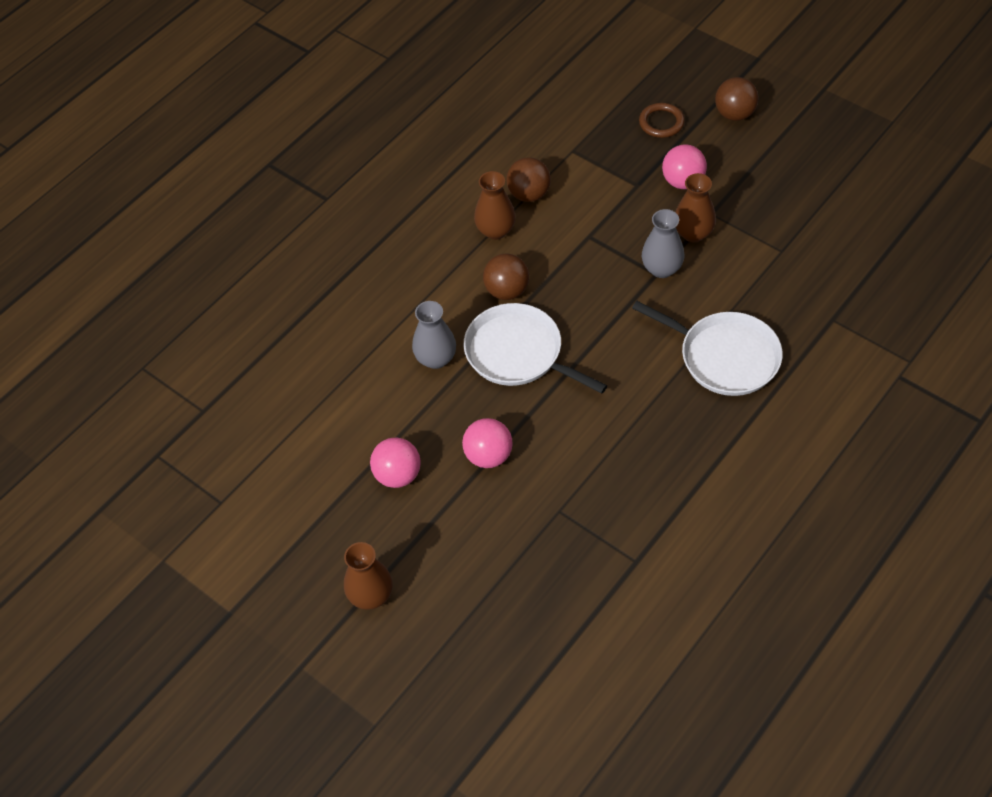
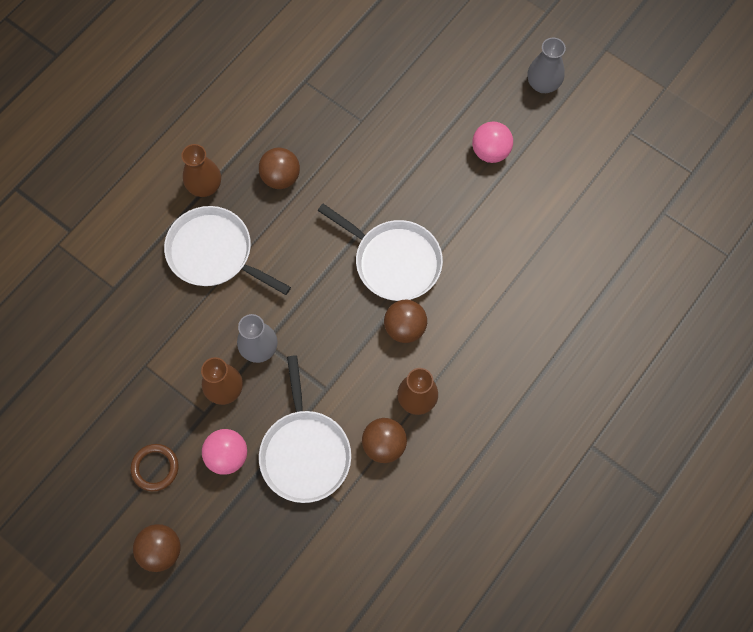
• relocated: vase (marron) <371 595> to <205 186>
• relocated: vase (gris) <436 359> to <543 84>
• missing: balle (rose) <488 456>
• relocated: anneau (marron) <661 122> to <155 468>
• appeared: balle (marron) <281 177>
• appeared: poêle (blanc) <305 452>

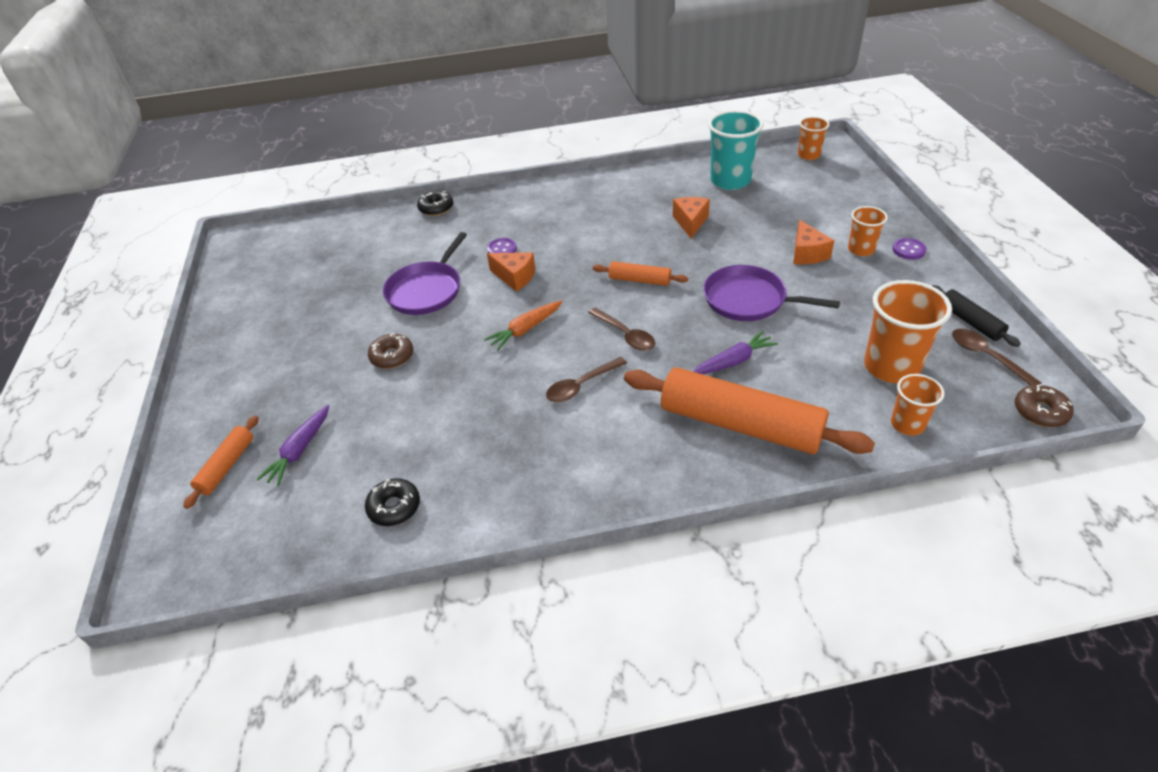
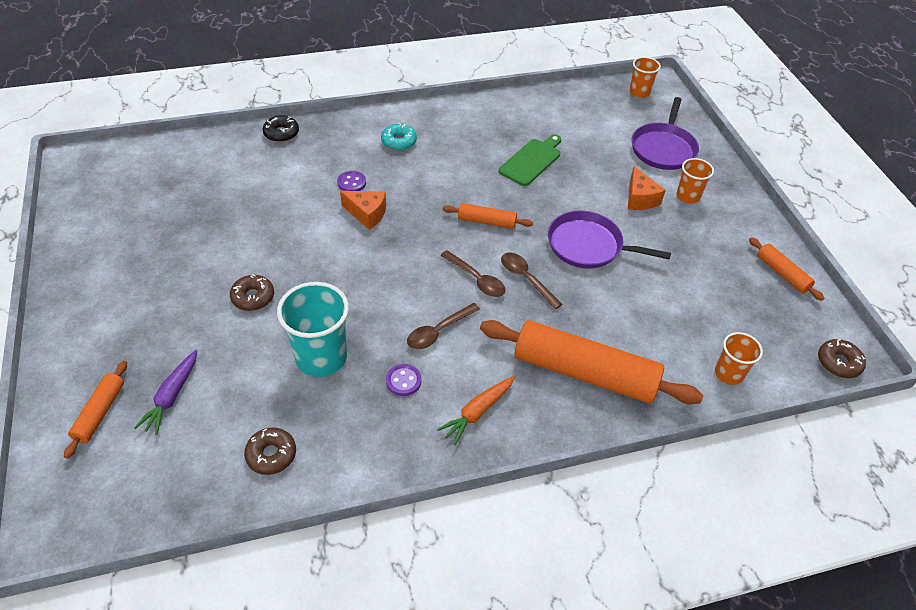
• colour: beignet (noir) <394 507> to beignet (marron) <271 454>
• relocated: poêle (violet) <426 290> to <663 148>
• relocated: carotte (orange) <525 329> to <478 412>
• exchanged: fromage (orange) <690 222> to planche à découper (vert) <531 161>
• missing: carotte (violet) <733 361>
• relocated: gobelet (turquoise) <730 180> to <321 357>
• missing: gobelet (orange) <891 366>
• relocated: bouton (violet) <908 250> to <403 381>
• colour: rouleau à pâtisserie (noir) <970 322> to rouleau à pâtisserie (orange) <782 273>
• relocated: cuillère (marron) <987 357> to <526 279>
• appeared: beignet (turquoise) <399 142>

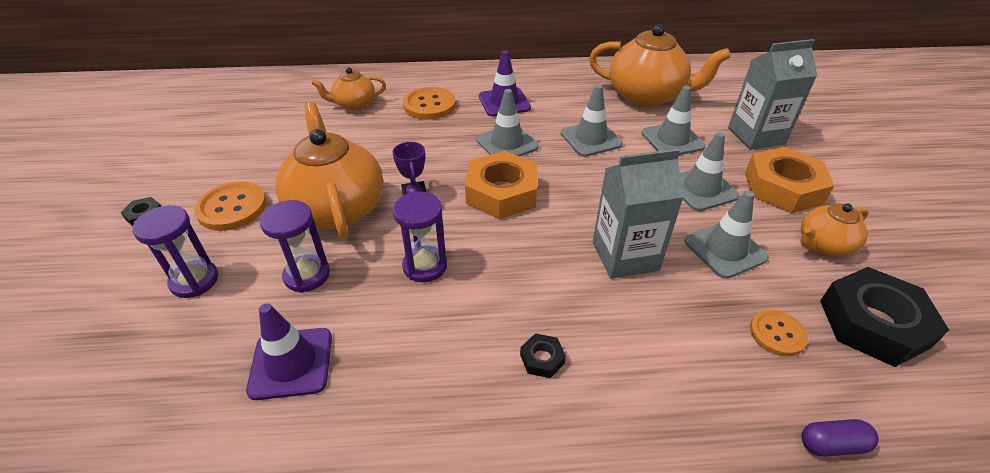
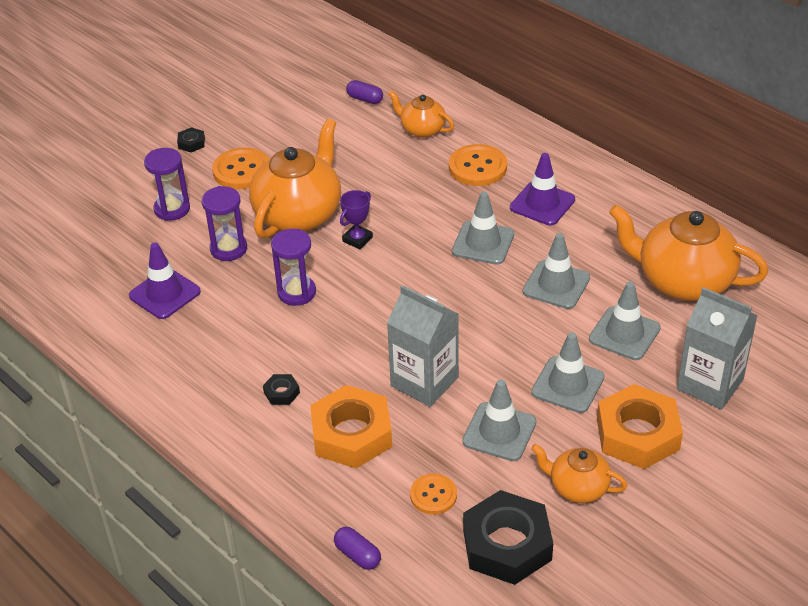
• relocated: écrou (orange) <502 192> to <351 434>
• spun: théière (orange) <646 96> = <683 281> 135 degrees clockwise
• appeared: gélule (violet) <365 99>

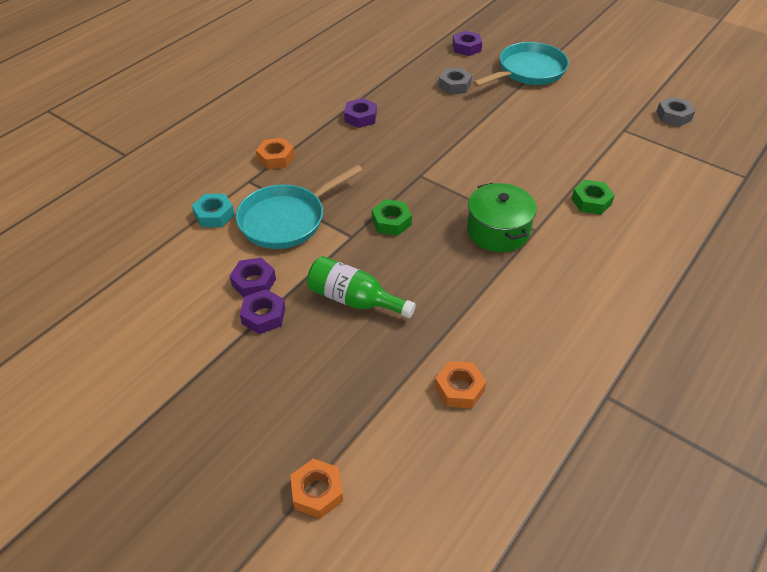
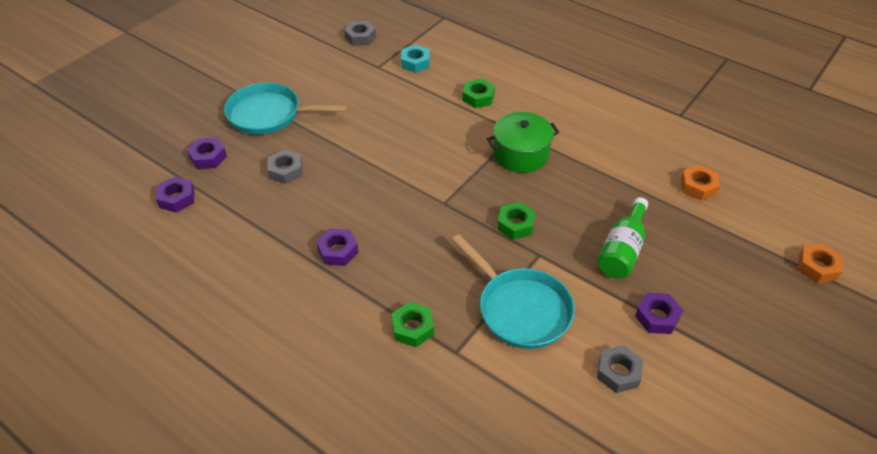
• relocated: écrou (turquoise) <214 215> to <415 63>
• relocated: écrou (violet) <254 282> to <177 198>
• colour: écrou (orange) <276 158> to écrou (vert) <412 328>
• spun: poêle (turquoise) <528 71> = <269 115> 45 degrees counterclockwise
• appeared: écrou (gris) <618 372>

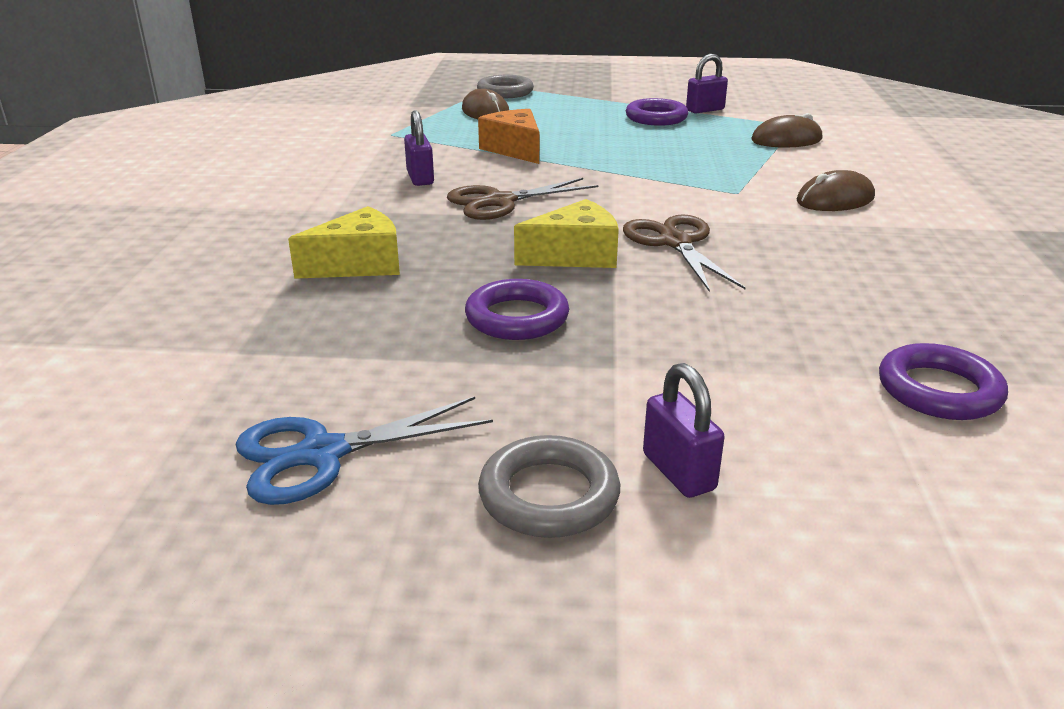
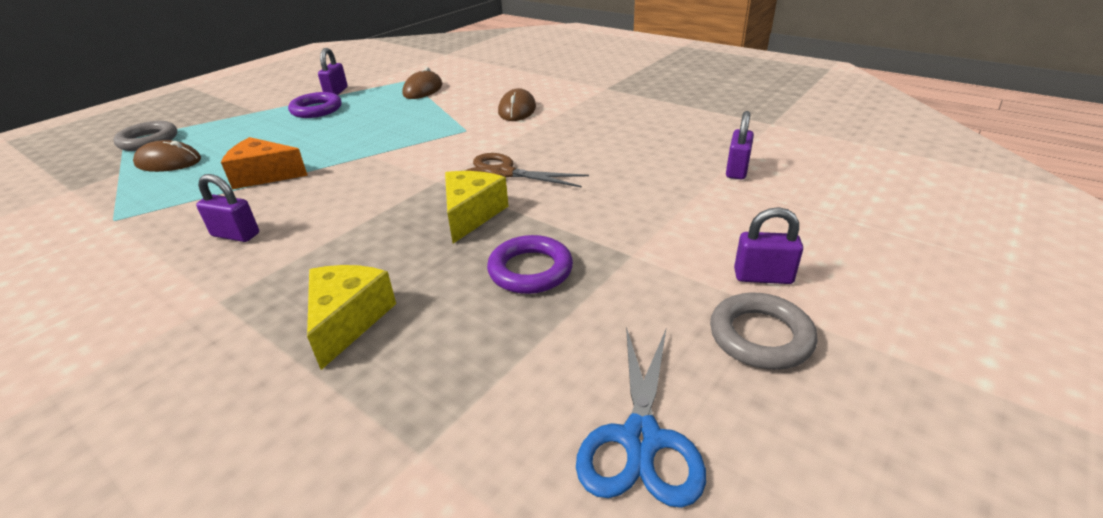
• missing: ciseaux (marron) <499 202>
• exchanged: anneau (violet) <939 390> to cadenas (violet) <737 170>

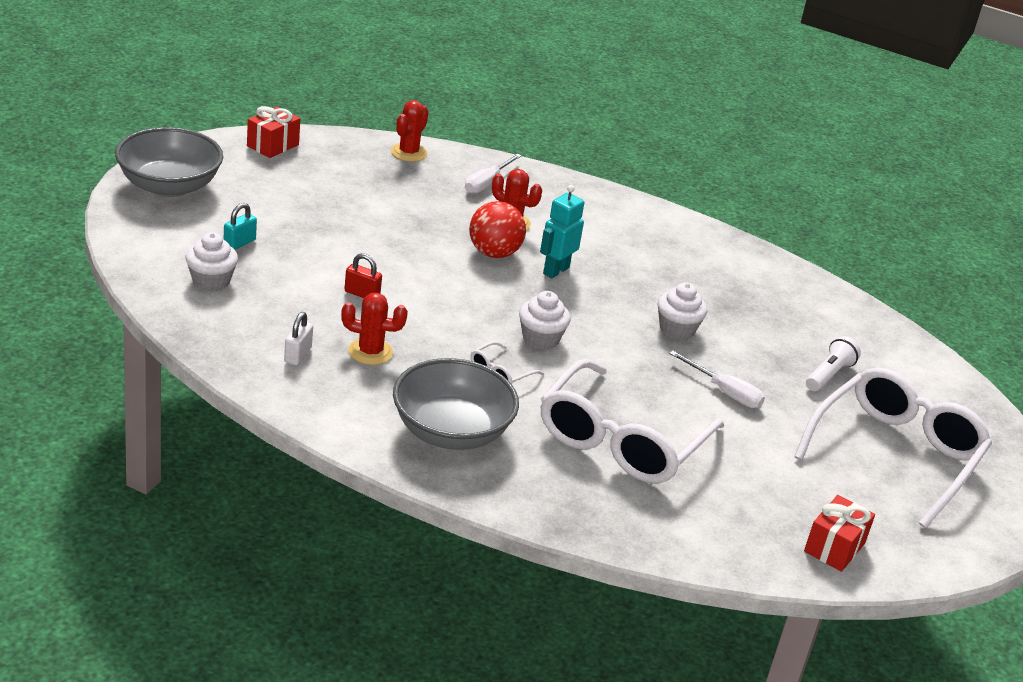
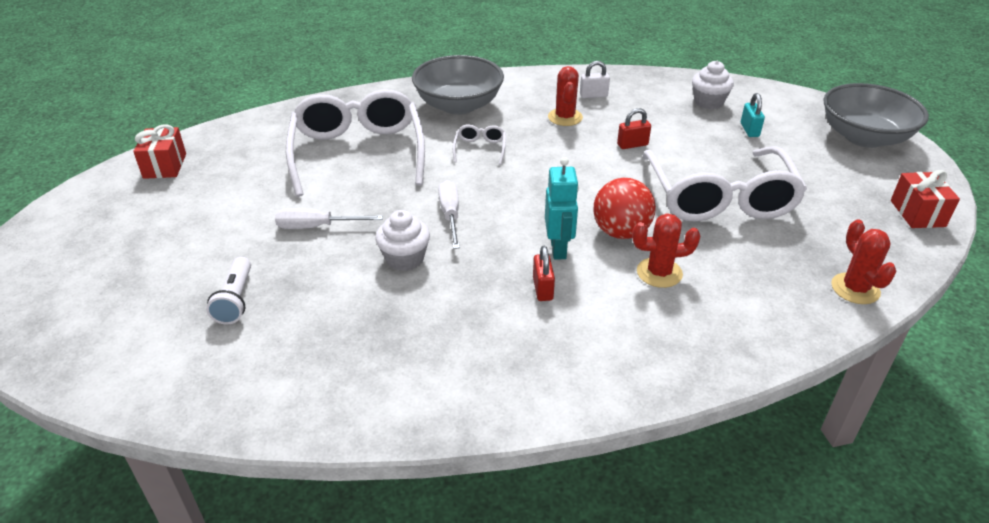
• spun: cadenas (blanc) <297 355> = <593 95> 75 degrees counterclockwise
• spun: cactus (rouge) <370 352> = <565 117> 60 degrees counterclockwise
• relocated: tournevis (blanc) <486 183> to <450 215>
• missing: muffin (blanc) <540 339>
• relocated: lunettes (blanc) <895 454> to <719 198>
• appeared: cadenas (rouge) <543 289>

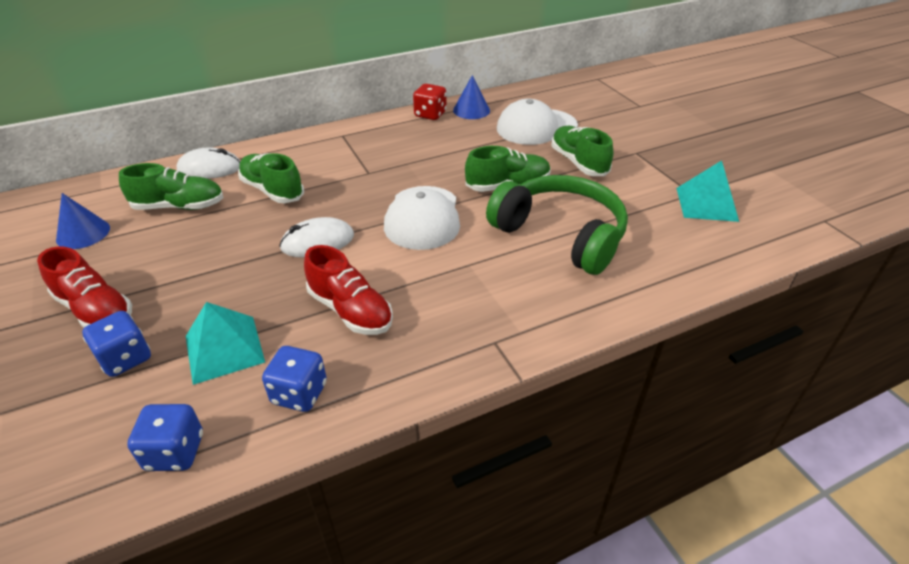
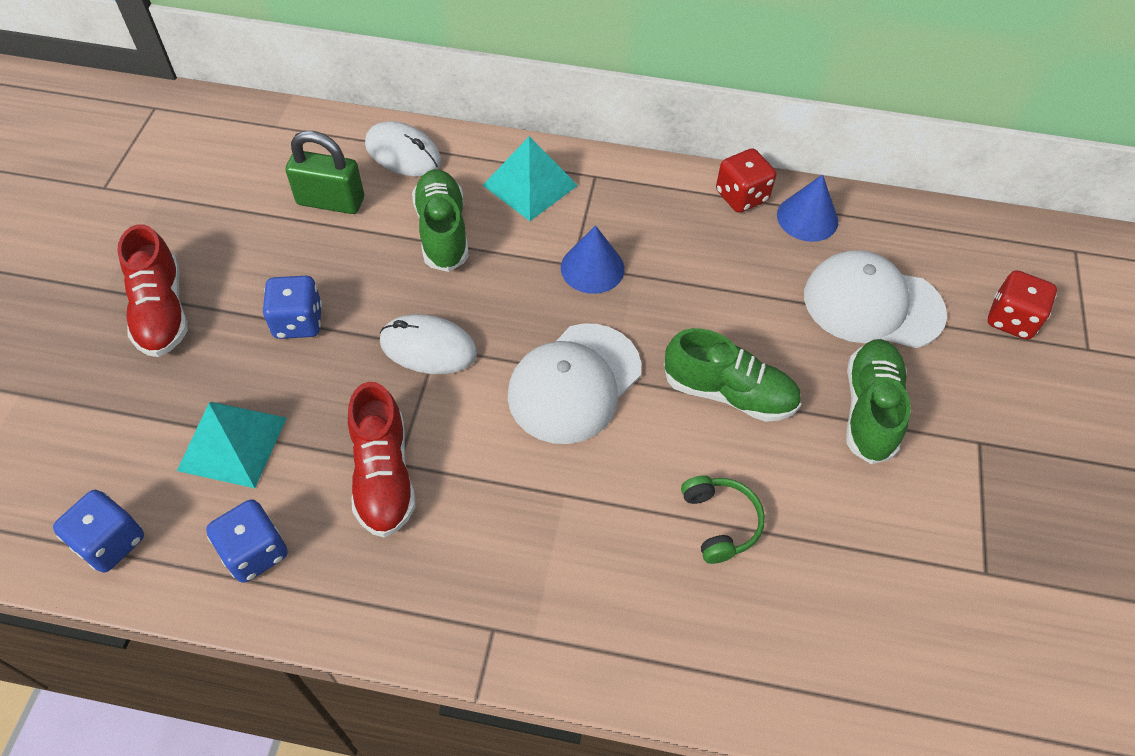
• relocated: cône (bleu) <83 233> to <592 268>
• relocated: dé (bleu) <126 358> to <298 322>
• exchanged: chaussure (vert) <179 206> to cadenas (vert) <331 201>
• size: casque audio (vert) <561 234> = <720 522> x0.44
• relocated: pyramide (turquoise) <706 204> to <530 185>
• appeared: dé (rouge) <1011 319>

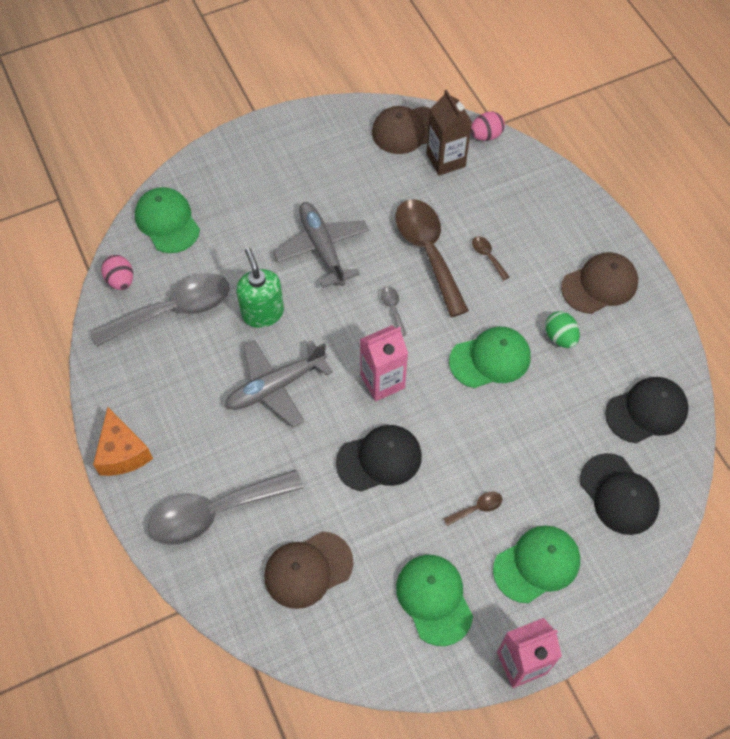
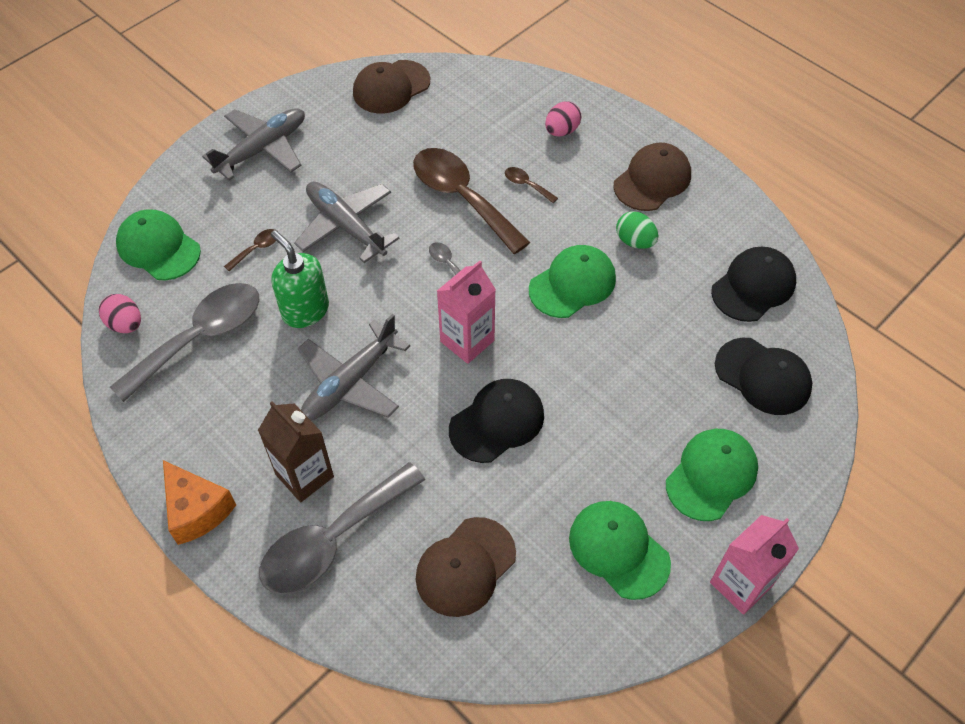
• relocated: brique de lait (marron) <446 160> to <304 475>
• relocated: cuillère (marron) <477 508> to <256 249>
• relocated: œuf (rose) <486 135> to <561 131>
• appeared: avion (gris) <262 149>

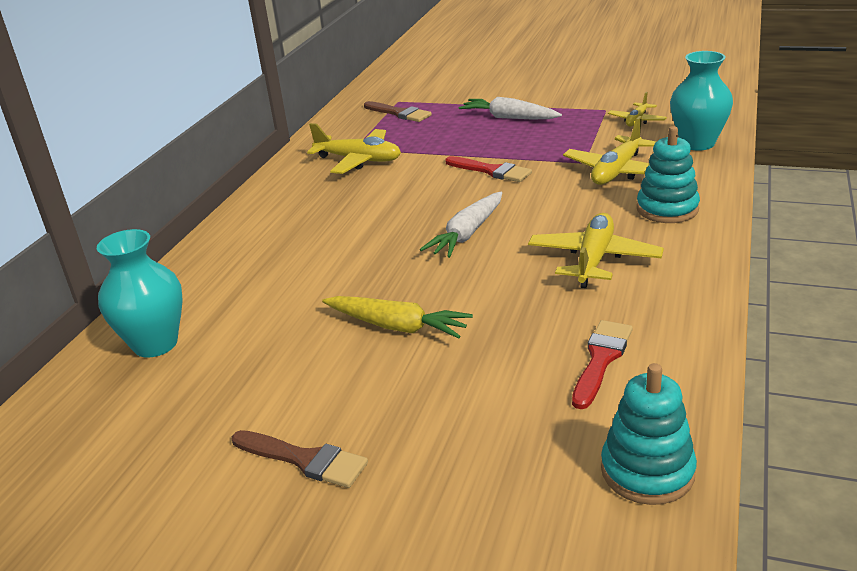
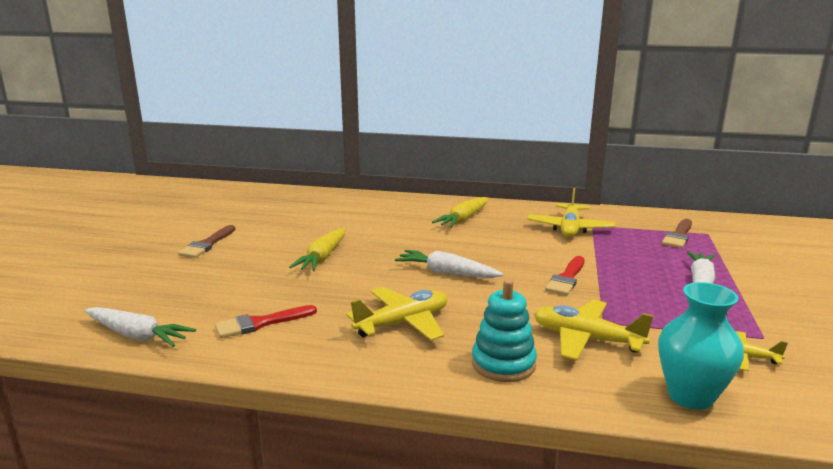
• missing: vase (turquoise) <155 344>
• spun: avion (jaune) <593 260> = <403 323> 45 degrees counterclockwise
• spun: pinceau (rouge) <601 359> = <260 323> 135 degrees clockwise
• exchanged: jouet à empiler (turquoise) <647 471> to carotte (blanc) <137 335>
• appeared: carotte (jaune) <463 219>

